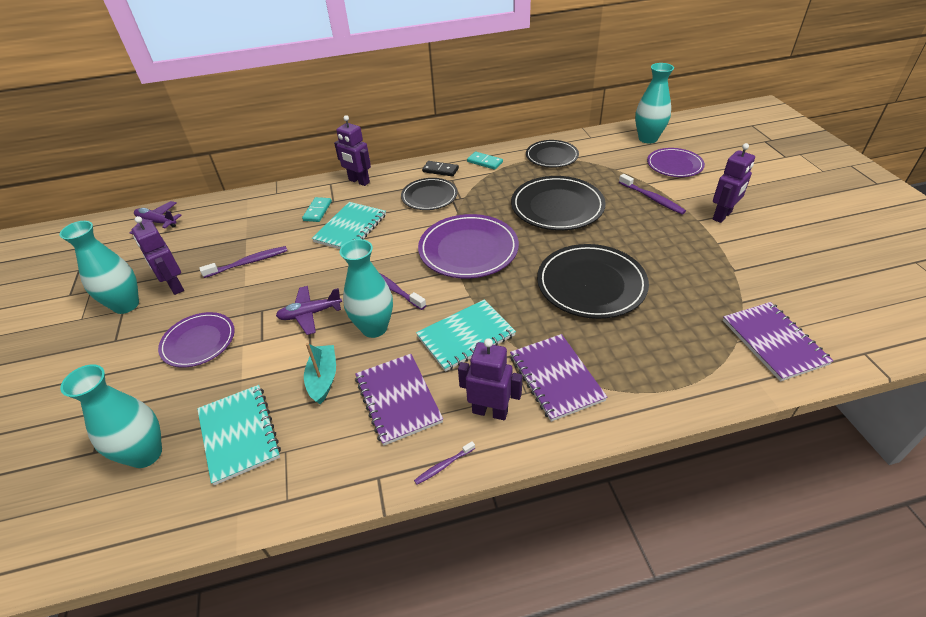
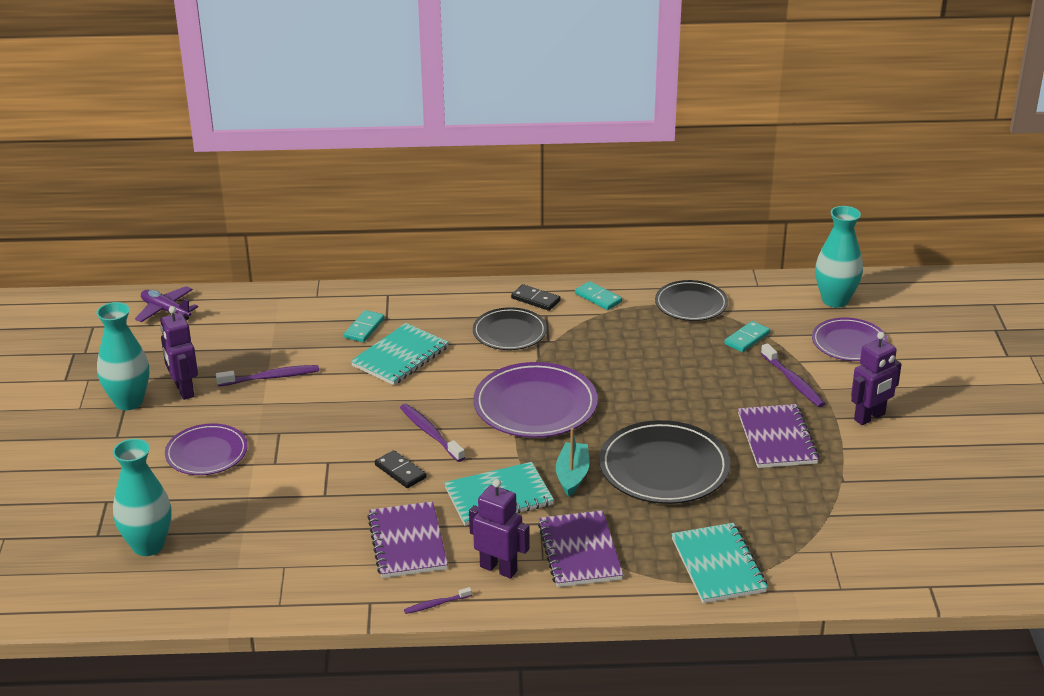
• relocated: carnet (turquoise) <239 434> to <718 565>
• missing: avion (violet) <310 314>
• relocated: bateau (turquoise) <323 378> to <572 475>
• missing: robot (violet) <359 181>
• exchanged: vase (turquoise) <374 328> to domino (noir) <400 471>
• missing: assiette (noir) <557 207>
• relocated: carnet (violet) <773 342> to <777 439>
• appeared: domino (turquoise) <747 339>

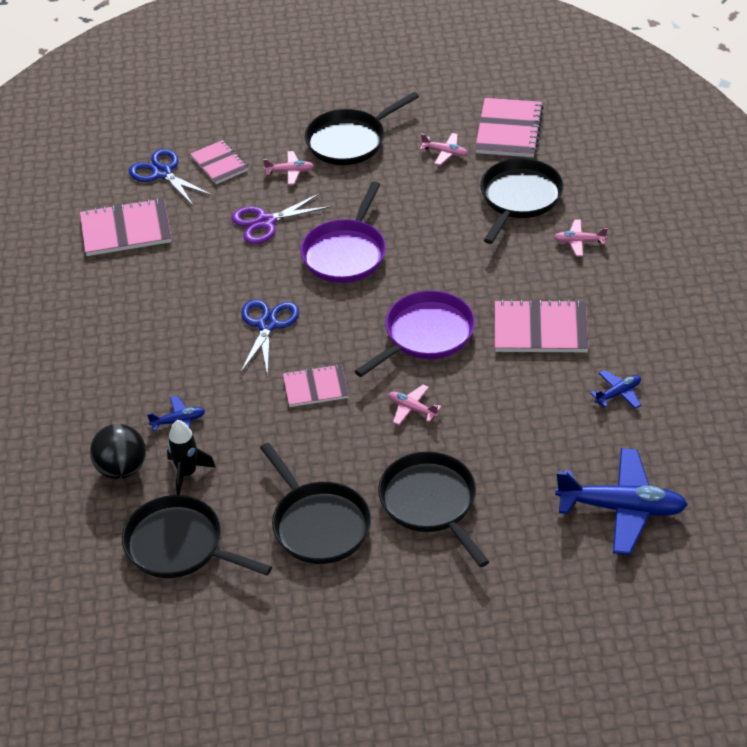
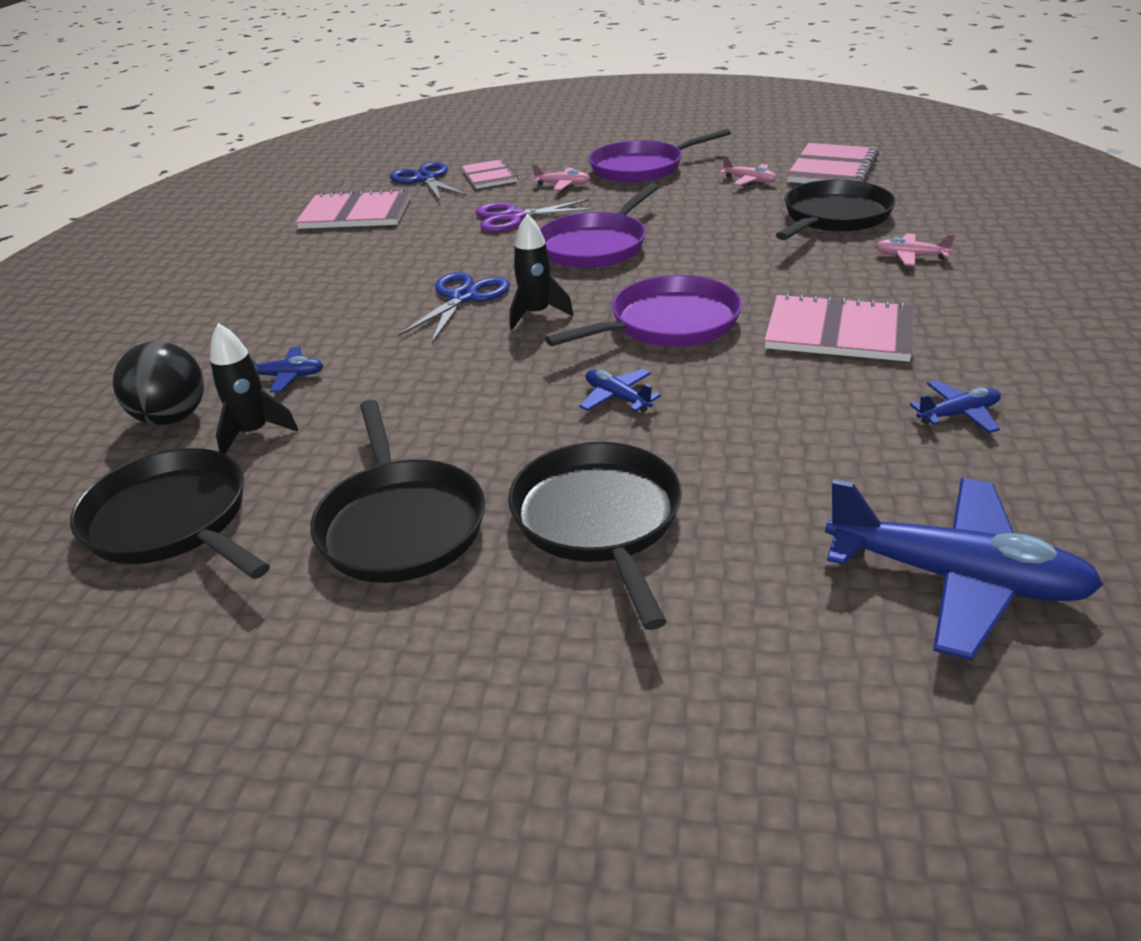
• missing: carnet (rose) <315 387>
• colour: poêle (noir) <349 141> to poêle (violet) <641 168>
• colour: avion (rose) <412 409> to avion (bleu) <617 398>
• appeared: fusée (noir) <536 314>

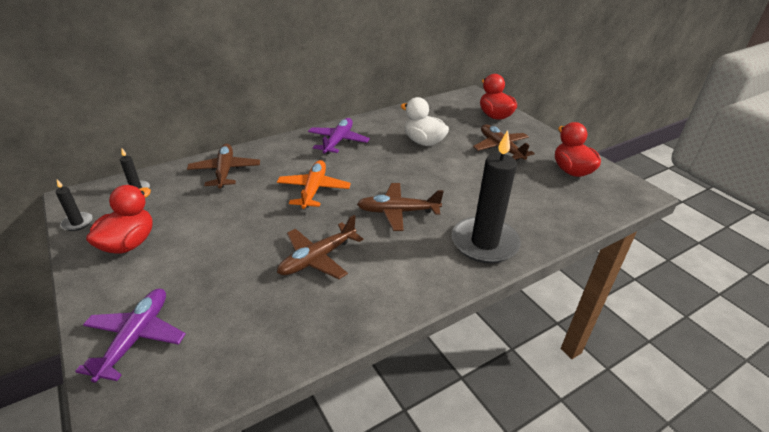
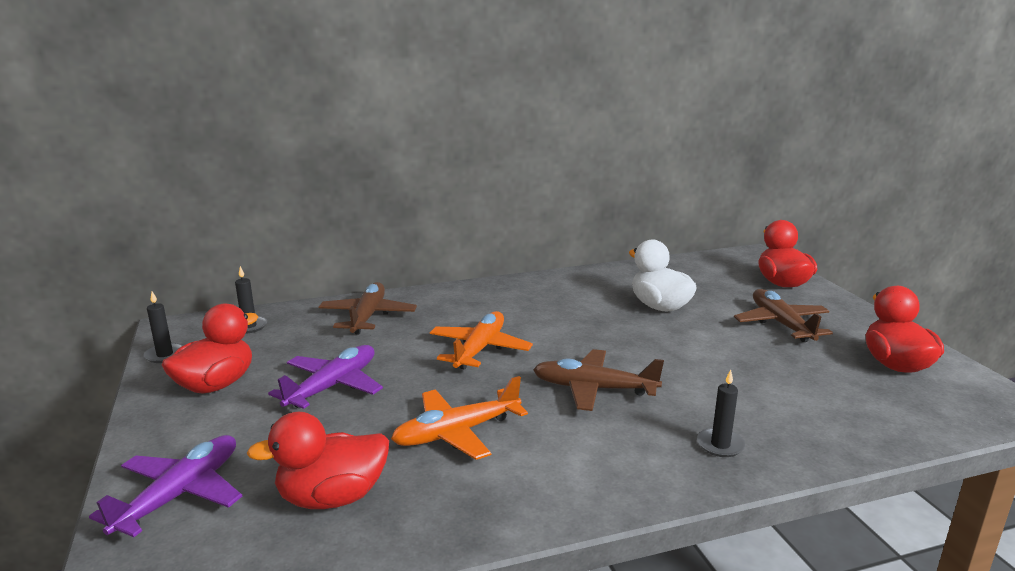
• colour: avion (marron) <317 258> to avion (orange) <456 433>
• relocated: avion (violet) <338 141> to <333 386>
• size: bougie (noir) <484 243> = <720 445> x0.43
• appeared: canard (rouge) <332 498>

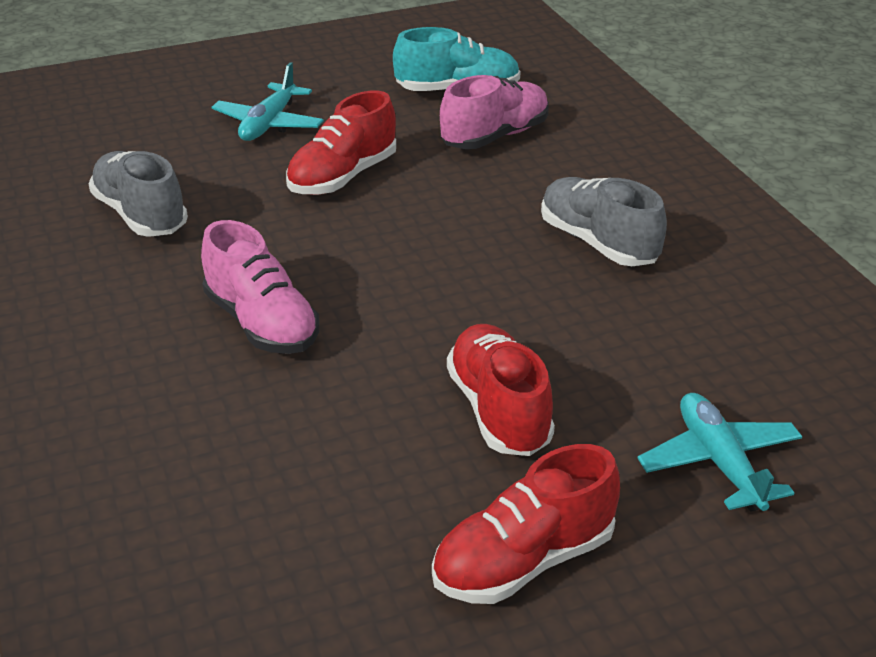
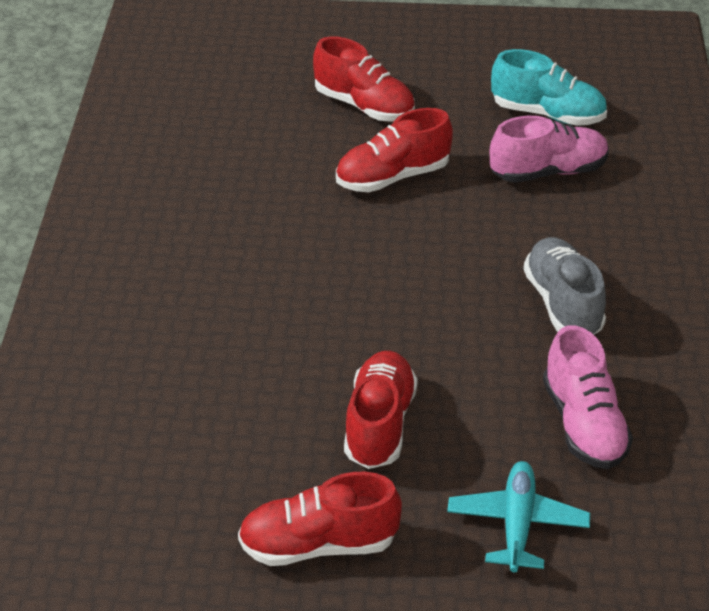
• missing: chaussure (gris) <141 215>
• relocated: chaussure (rose) <262 323> to <583 425>
• exchanged: avion (turquoise) <269 124> to chaussure (rouge) <364 106>

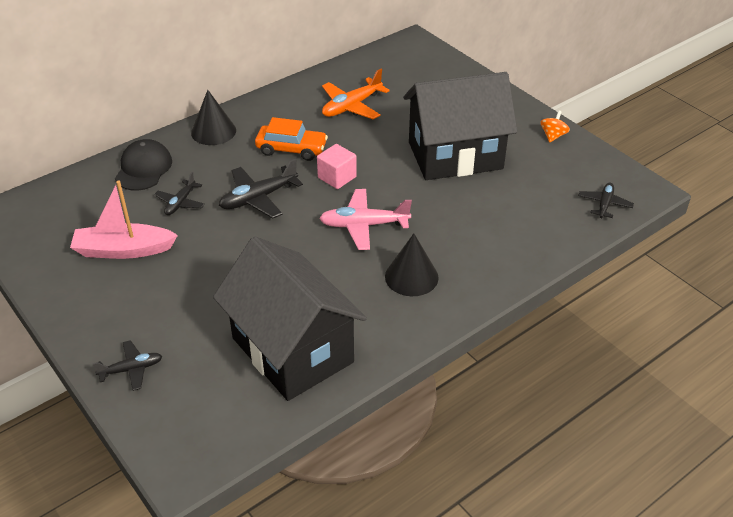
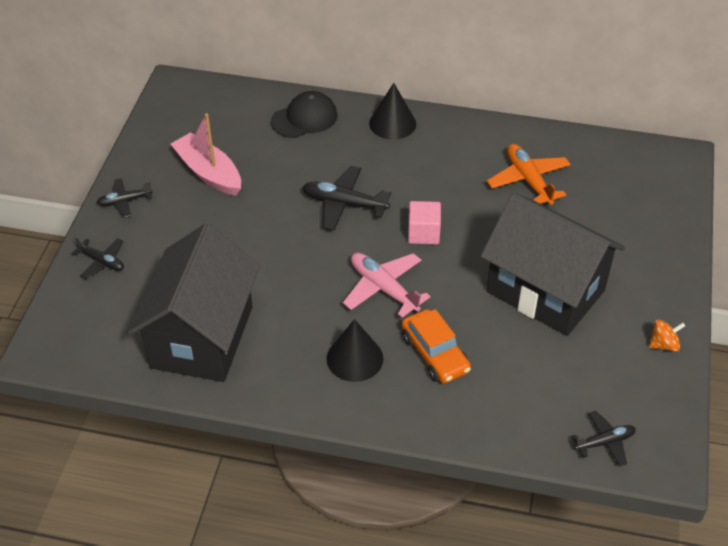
• relocated: avion (noir) <180 203> to <125 201>
• relocated: voiture (orange) <291 149> to <435 354>
• spun: avion (orange) <351 106> = <528 180> 60 degrees clockwise

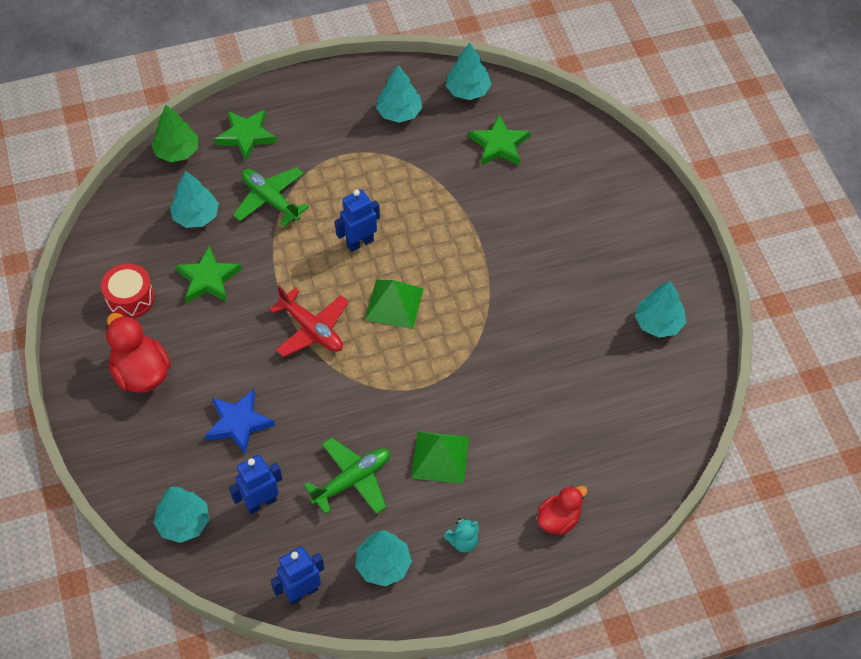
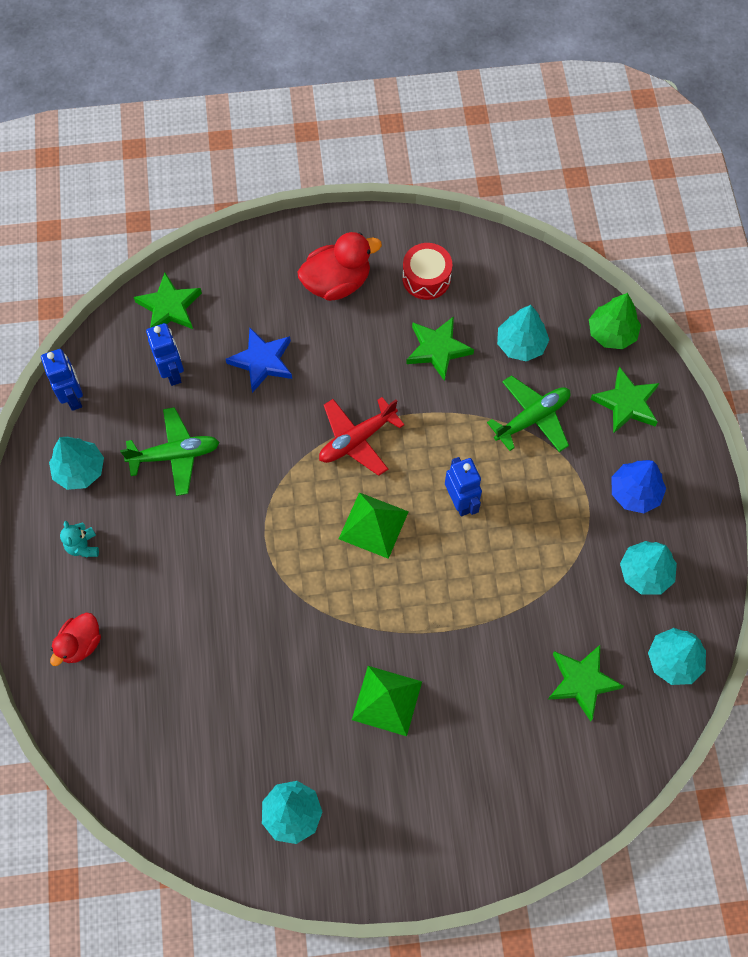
• exchanged: arbre (turquoise) <183 522> to étoile (vert) <169 307>
• spun: avion (vert) <352 480> = <175 455> 75 degrees counterclockwise
• relocated: pyramide (vert) <440 457> to <387 700>
• spun: canard (rouge) <558 519> = <81 644> 60 degrees clockwise
• appeared: arbre (bleu) <634 492>

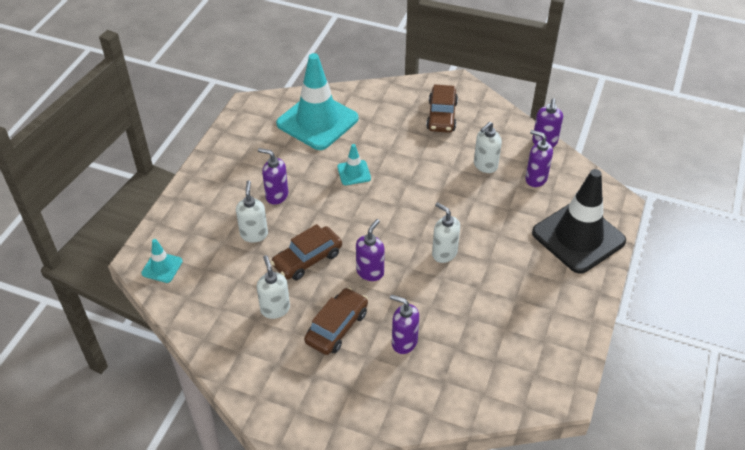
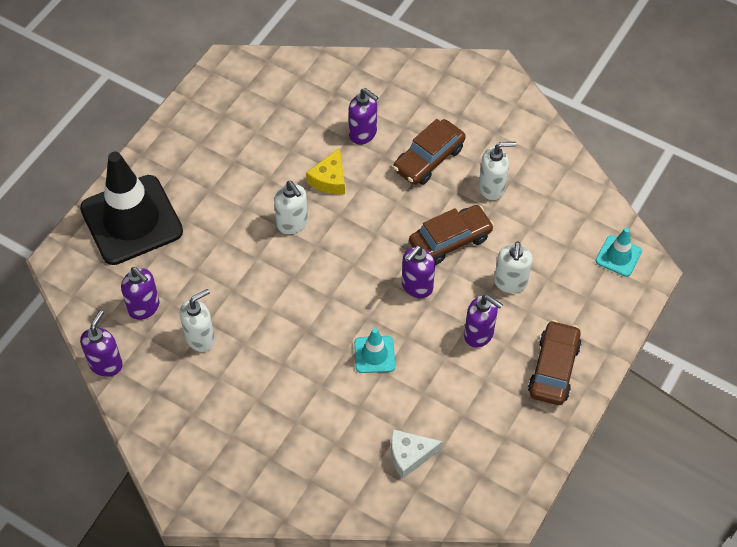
• spun: distributeur de savon (blanc) <275 309> = <492 188> 90 degrees counterclockwise
• exchanged: cône de chantier (turquoise) <317 121> to fromage (blanc) <410 455>
• relocated: distributeur de savon (violet) <370 272> to <416 286>
• relocated: voiture (marron) <441 116> to <553 368>
• appeared: fromage (jaune) <329 179>

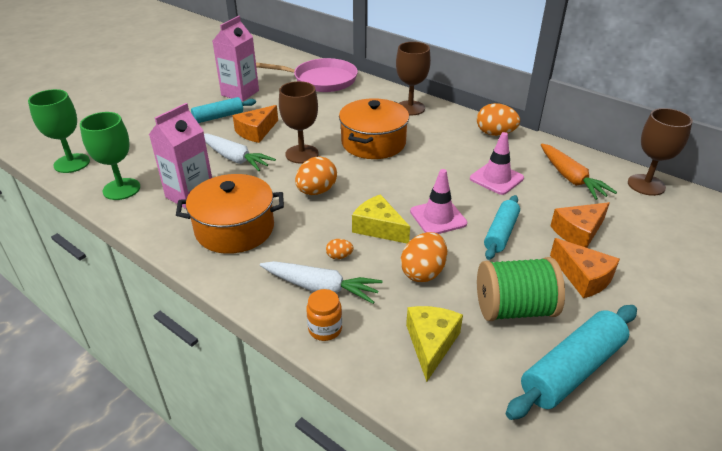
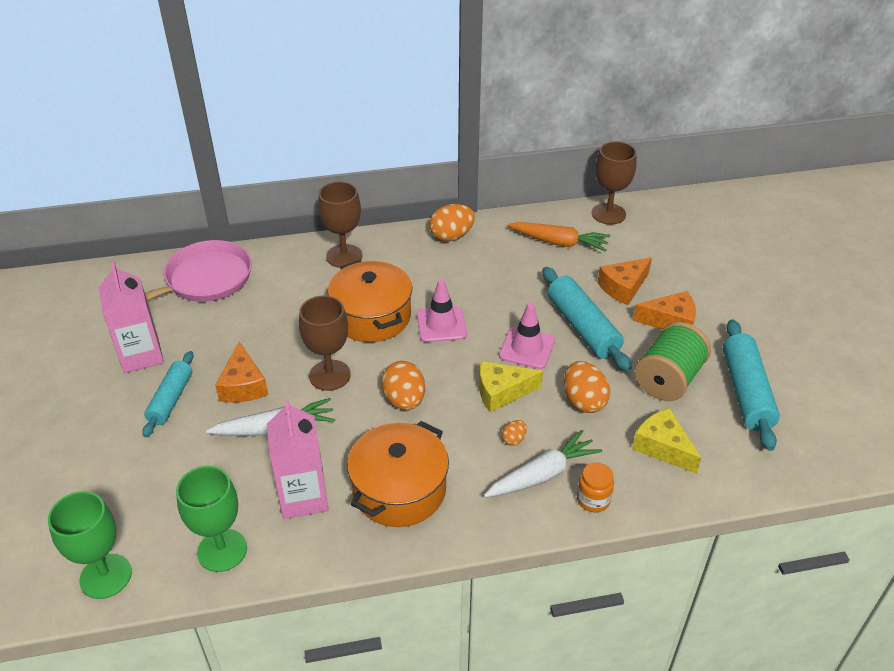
• relocated: cône de chantier (rose) <496 178> to <441 324>
• size: rouleau à pâtisserie (turquoise) <501 233> = <583 327> x1.52
• spun: fromage (orange) <578 232> = <623 287> 45 degrees clockwise

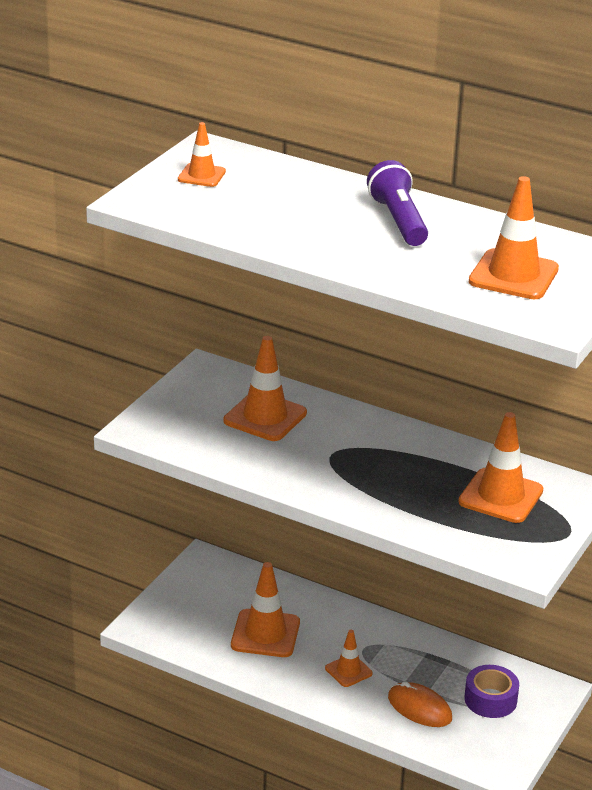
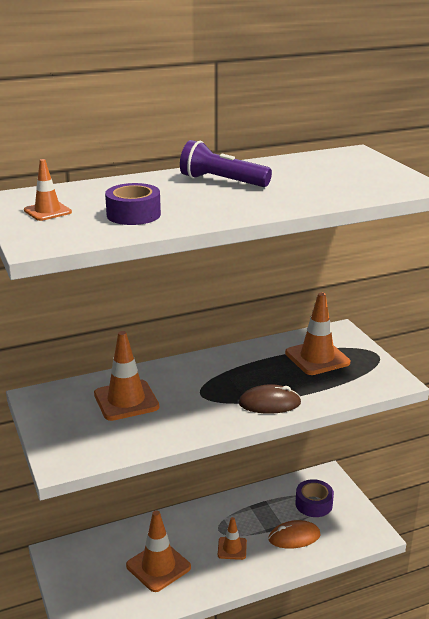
• missing: cône de chantier (orange) <513 275>
• appeared: ruban adhésif (violet) <133 214>
• appeared: souris (marron) <269 403>

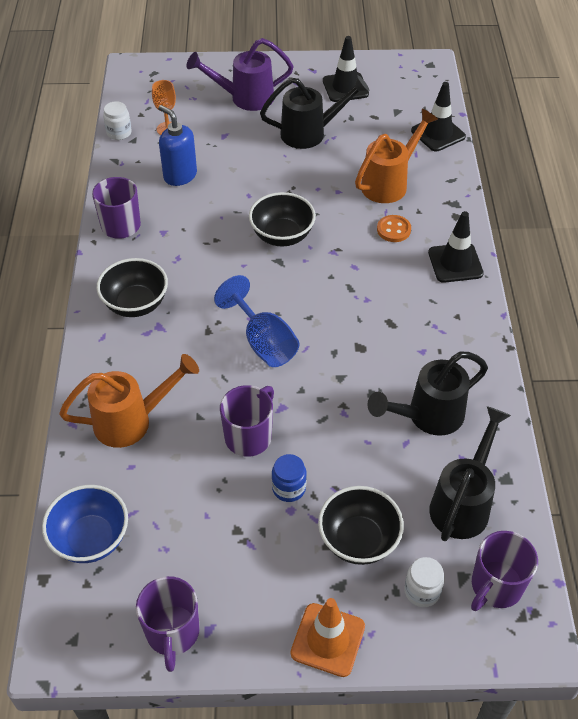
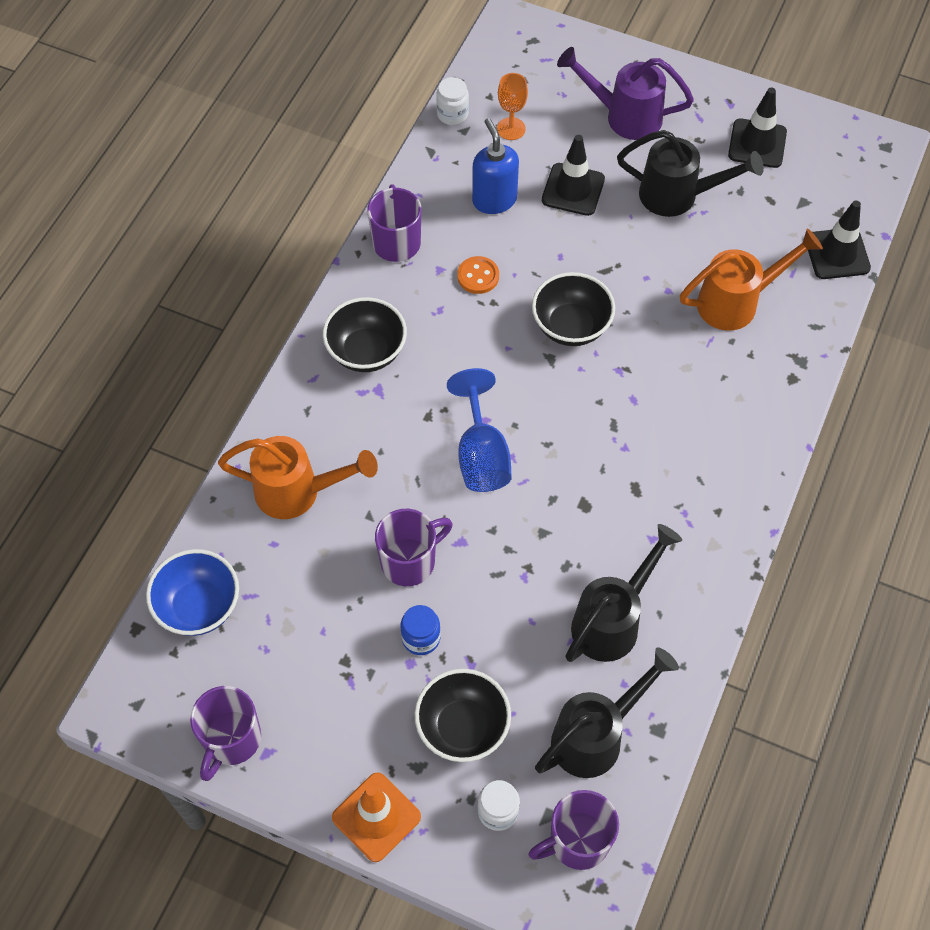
• spun: arrosoir (noir) <427 417> = <613 620> 135 degrees clockwise
• relocated: bouton (orange) <393 230> to <478 276>
• relocated: cône de chantier (noir) <455 263> to <573 190>

